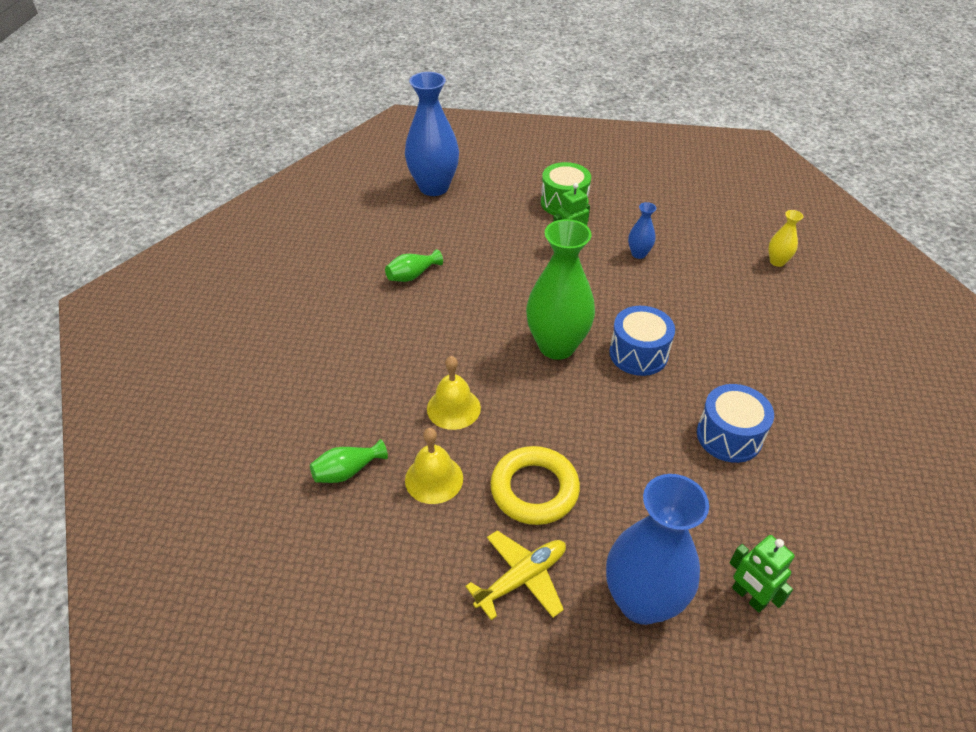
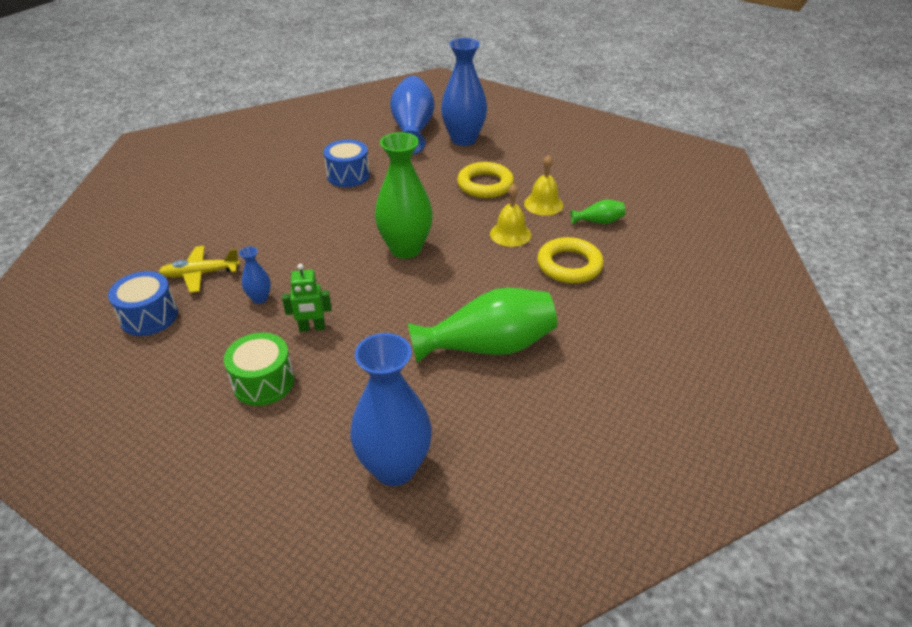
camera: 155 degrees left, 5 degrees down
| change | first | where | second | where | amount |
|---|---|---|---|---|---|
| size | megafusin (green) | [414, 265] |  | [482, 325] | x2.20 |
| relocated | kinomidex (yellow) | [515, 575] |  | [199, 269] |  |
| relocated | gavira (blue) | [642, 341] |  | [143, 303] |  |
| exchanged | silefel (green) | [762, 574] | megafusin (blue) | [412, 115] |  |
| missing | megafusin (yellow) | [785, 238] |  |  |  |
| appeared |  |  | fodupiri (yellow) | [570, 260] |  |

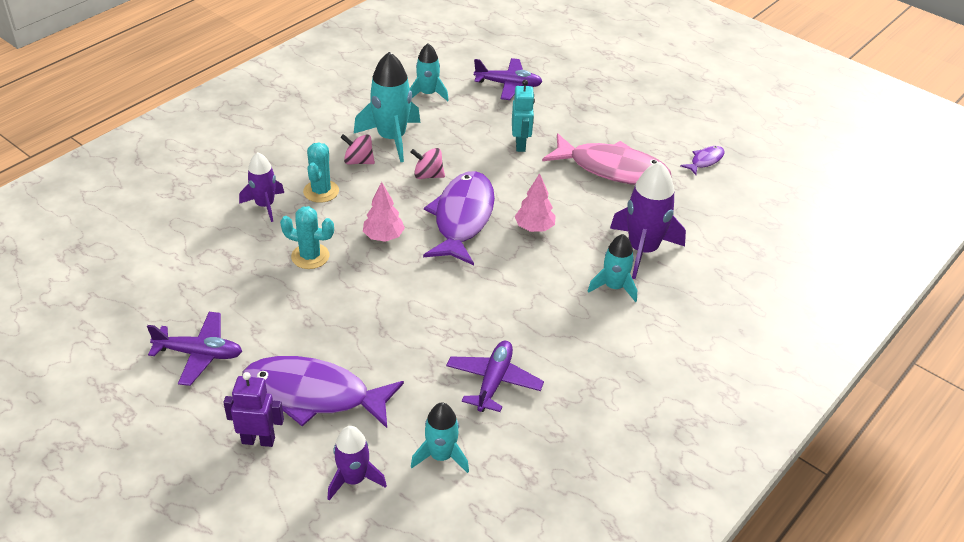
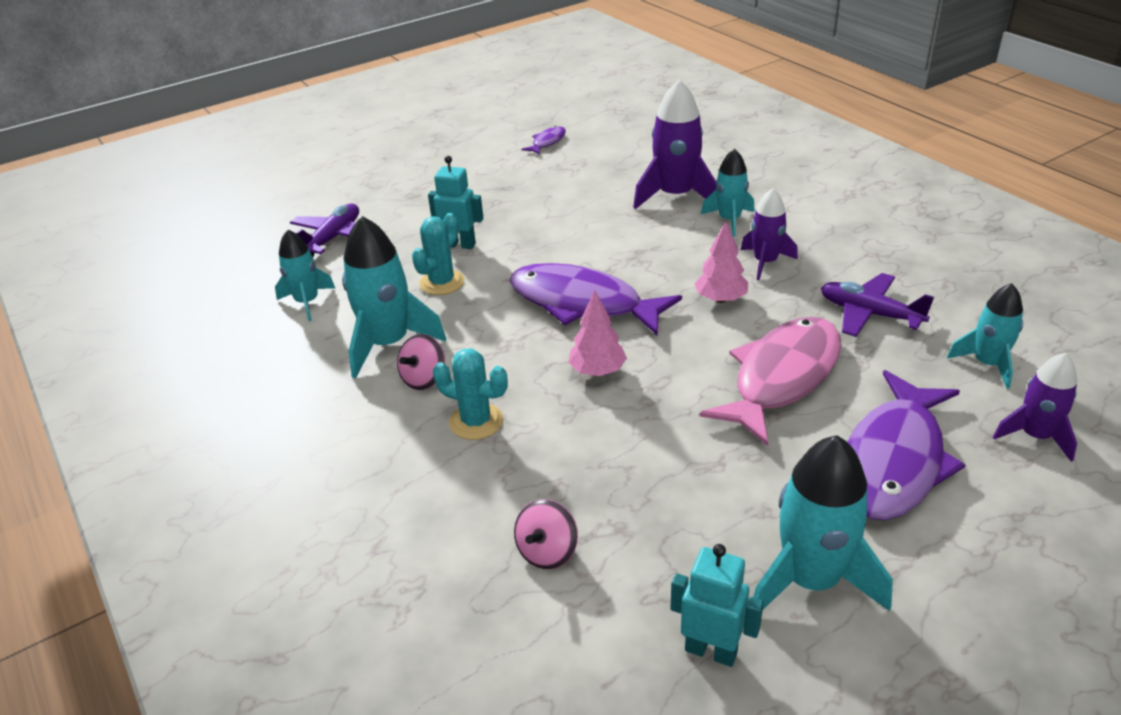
camera: 70 degrees left, 5 degrees down
| change | first | where | second | where | amount |
|---|---|---|---|---|---|
| exchanged | kinomidex (purple) | [194, 349] | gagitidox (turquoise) | [823, 523] |  |
| missing | silefel (purple) | [253, 409] |  |  |  |
| relocated | gagitidox (purple) | [261, 187] |  | [769, 234] |  |
| relocated | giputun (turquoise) | [307, 237] |  | [438, 254] |  |
| relocated | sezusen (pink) | [428, 163] |  | [546, 534] |  |
| relocated | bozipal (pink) | [535, 202] |  | [721, 262] |  |
| relocated | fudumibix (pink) | [606, 159] |  | [770, 381] |  |
| spun | fudumibix (purple) | [702, 160] |  | [544, 140] | 60 degrees clockwise |
| appeared |  |  | silefel (turquoise) | [717, 605] |  |

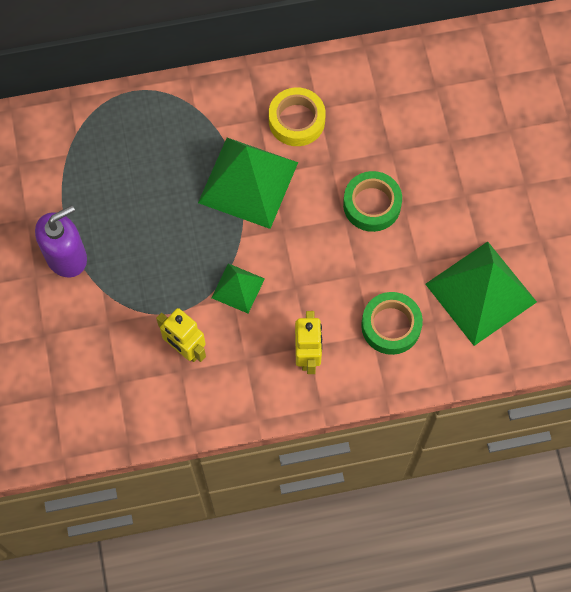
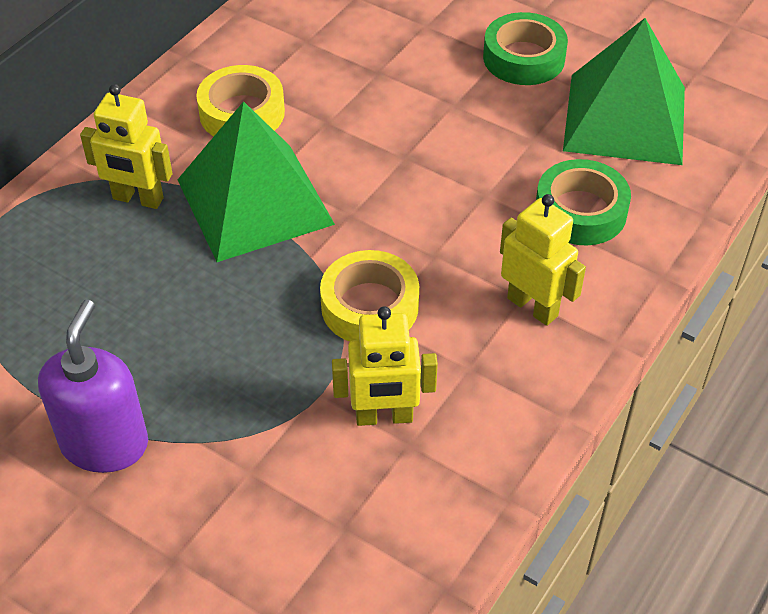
camera: 45 degrees left, 20 degrees down
| change | first | where | second | where | amount |
|---|---|---|---|---|---|
| exchanged | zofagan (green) | [238, 288] | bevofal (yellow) | [369, 296] |  |
| relocated | bevofal (green) | [372, 201] |  | [525, 48] |  |
| appeared |  |  | silefel (yellow) | [126, 146] |  |

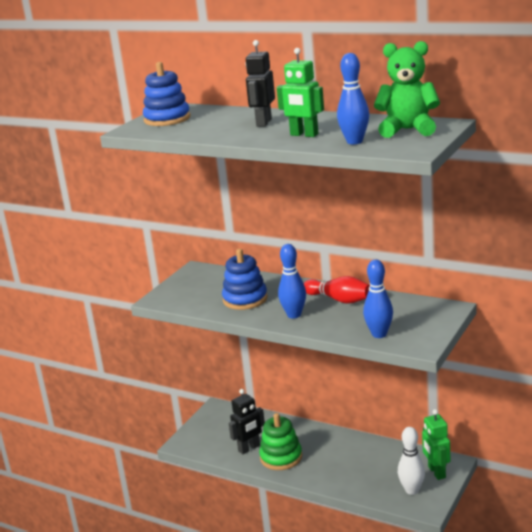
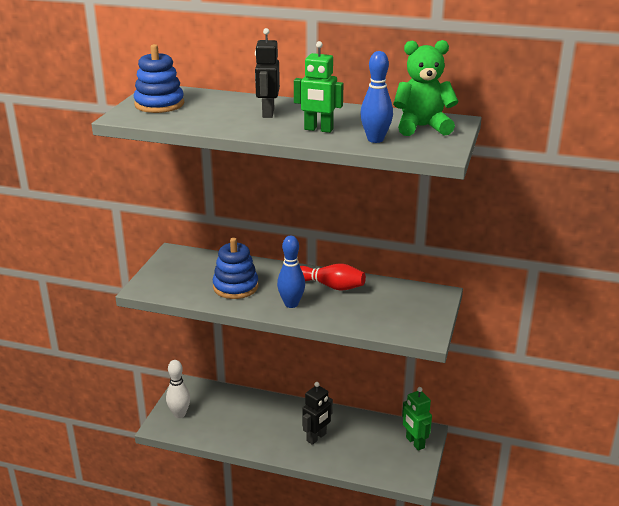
camera: 15 degrees left, 5 degrees up
| change | first | where | second | where | amount |
|---|---|---|---|---|---|
| relocated | silefel (black) | [247, 421] |  | [317, 413] |  |
| missing | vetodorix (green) | [280, 441] |  |  |  |
| missing | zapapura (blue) | [378, 299] |  |  |  |
| relocated | zapapura (white) | [411, 461] |  | [178, 389] |  |

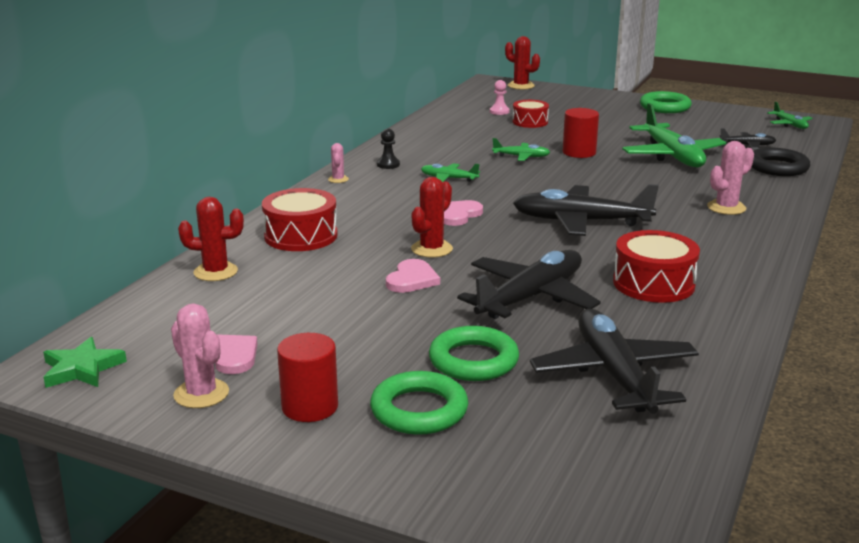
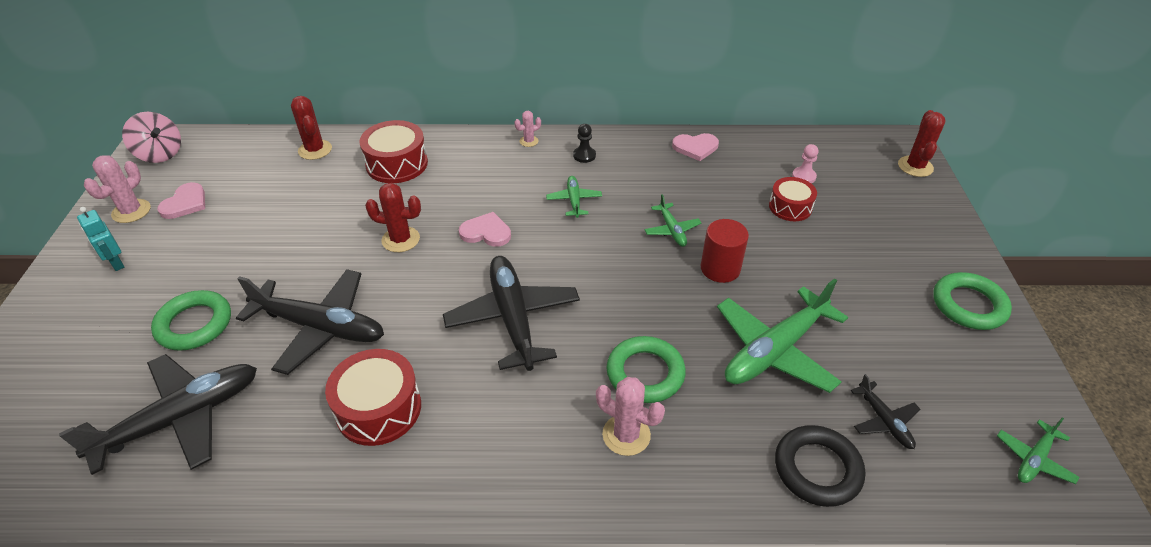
camera: 65 degrees right, 20 degrees up
| change | first | where | second | where | amount |
|---|---|---|---|---|---|
| exchanged | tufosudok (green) | [85, 362] | sezusen (pink) | [151, 137] |  |
| exchanged | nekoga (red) | [307, 377] | silefel (turquoise) | [100, 239] |  |
| relocated | fodupiri (green) | [419, 403] |  | [646, 369] |  |
| relocated | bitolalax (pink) | [413, 276] |  | [695, 147] |  |

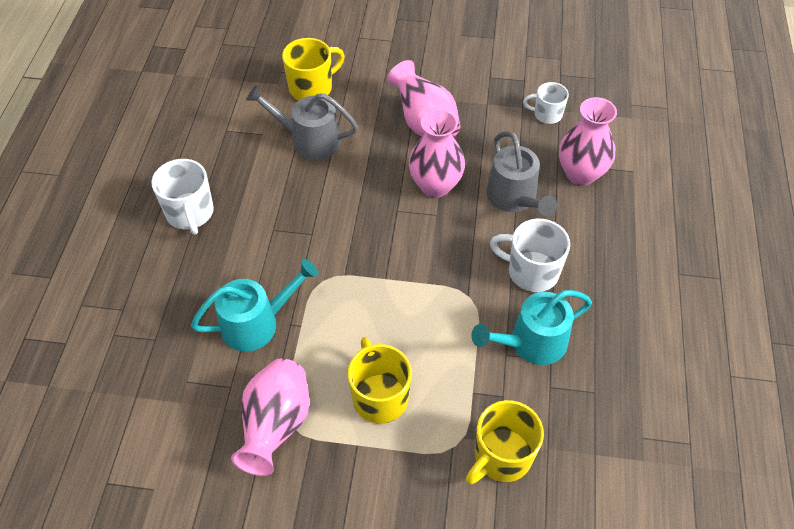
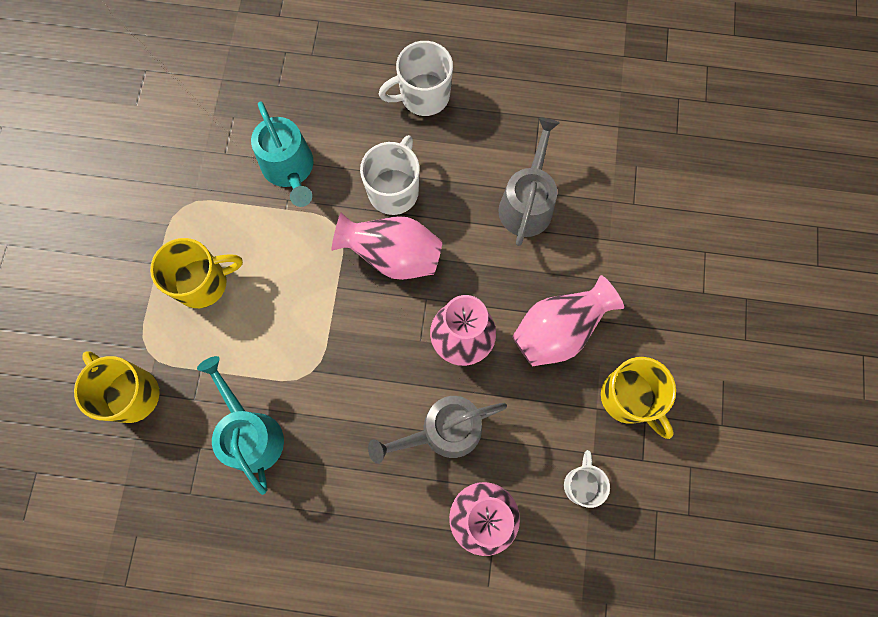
camera: 90 degrees right, 20 degrees up
| change | first | where | second | where | amount |
|---|---|---|---|---|---|
| relocated | megafusin (pink) | [270, 417] |  | [386, 246] |  |
| relocated | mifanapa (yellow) | [313, 69] |  | [638, 398] |  |
| relocated | mifanapa (white) | [530, 255] |  | [390, 175] |  |

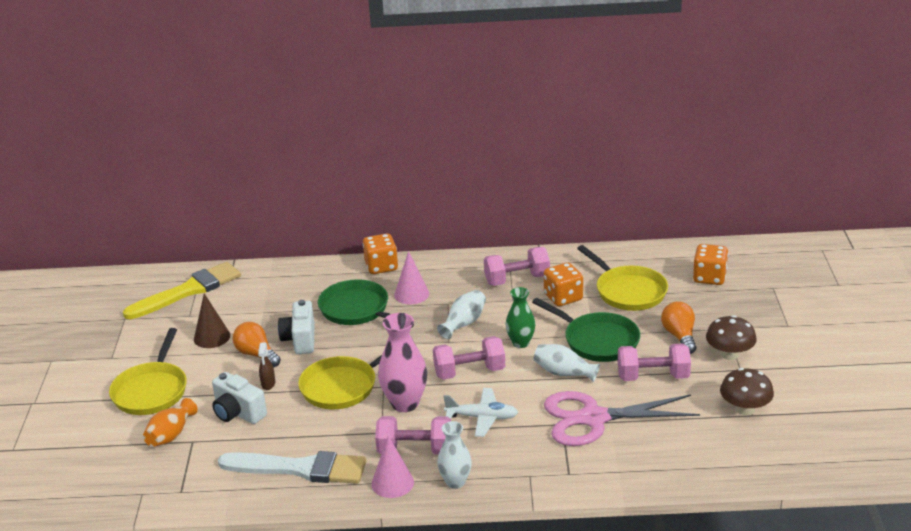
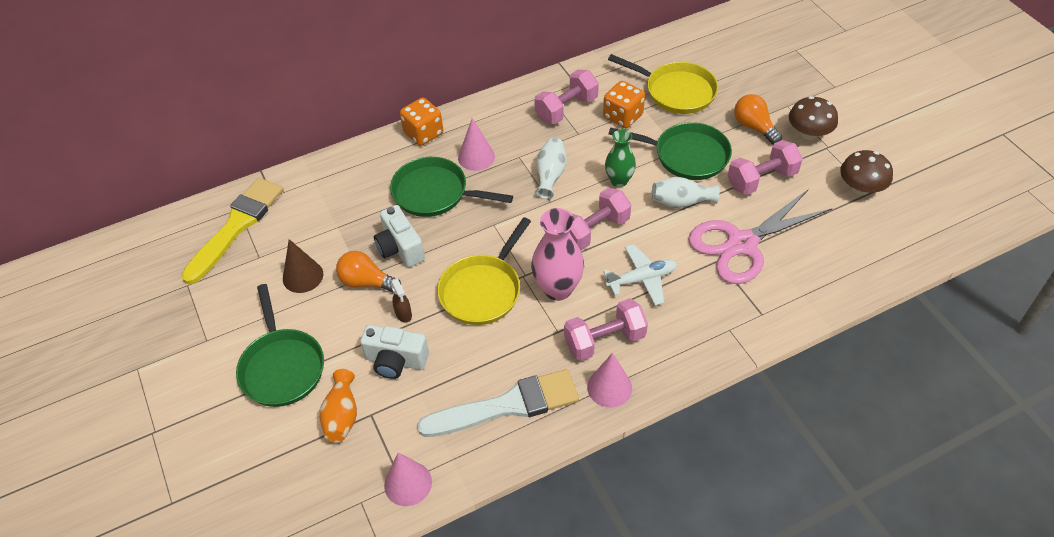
camera: 25 degrees left, 20 degrees up
| change | first | where | second | where | amount |
|---|---|---|---|---|---|
| colour | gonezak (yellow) | [148, 371] | gonezak (green) | [280, 345] |  |
| missing | megafusin (white) | [454, 455] |  |  |  |
| missing | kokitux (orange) | [710, 264] |  |  |  |
| appeared |  |  | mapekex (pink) | [408, 479] |  |

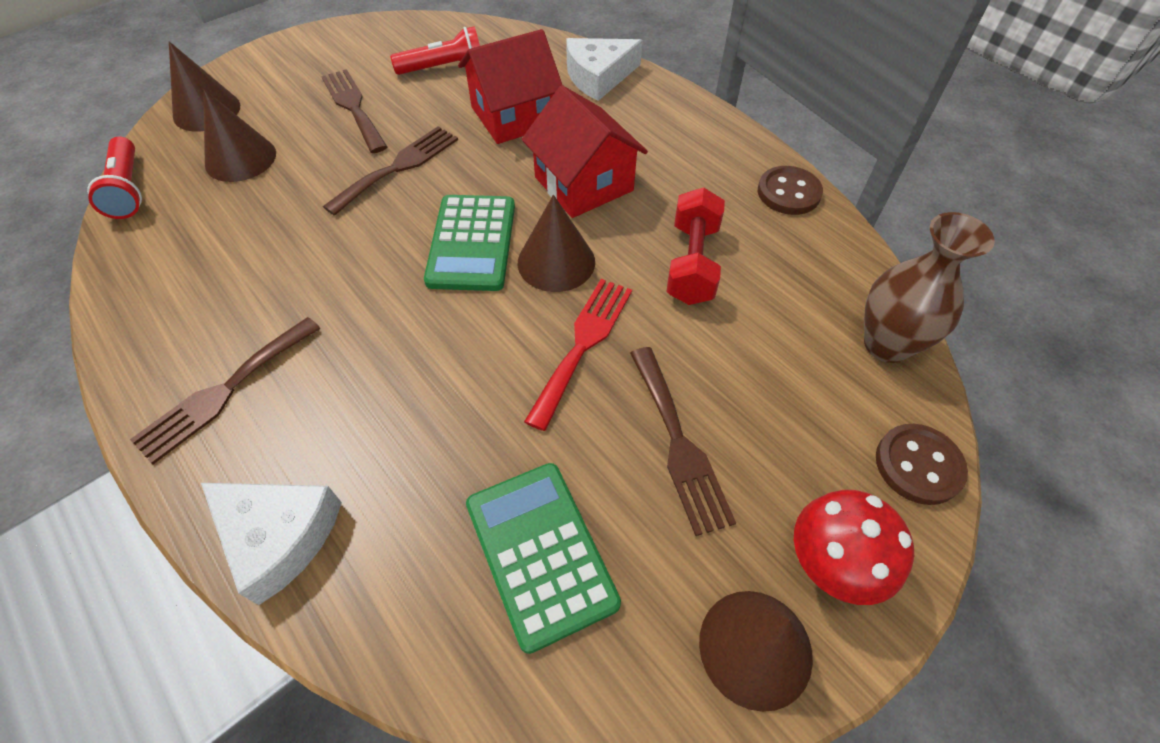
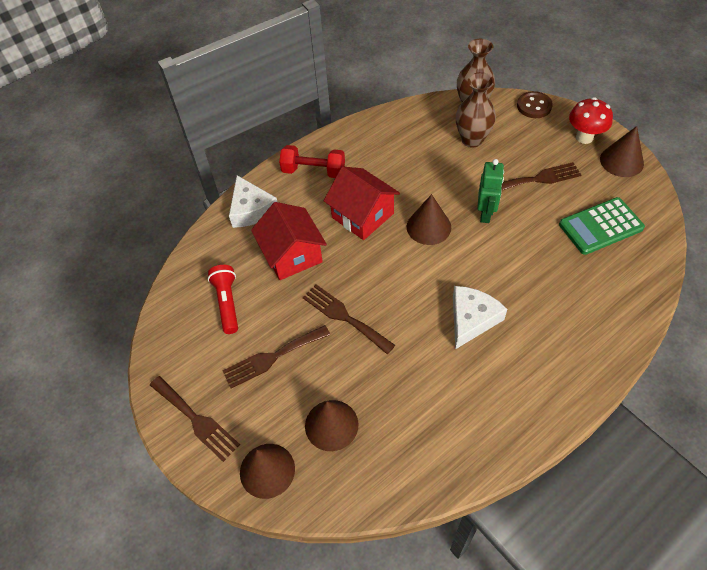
camera: 85 degrees left, 0 degrees up
| change | first | where | second | where | amount |
|---|---|---|---|---|---|
| missing | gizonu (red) | [114, 177] |  |  |  |
| relocated | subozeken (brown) | [225, 390] |  | [195, 419] |  |
| relocated | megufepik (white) | [271, 544] |  | [480, 317] |  |
| missing | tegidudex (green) | [469, 243] |  |  |  |
| spun | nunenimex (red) | [585, 151] |  | [362, 203] | 75 degrees clockwise |
| exchanged | subozeken (red) | [578, 355] | silefel (green) | [490, 191] |  |
| relocated | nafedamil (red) | [696, 246] |  | [312, 161] |  |
| missing | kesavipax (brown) | [790, 190] |  |  |  |
| appeared |  |  | megafusin (brown) | [476, 109] |  |

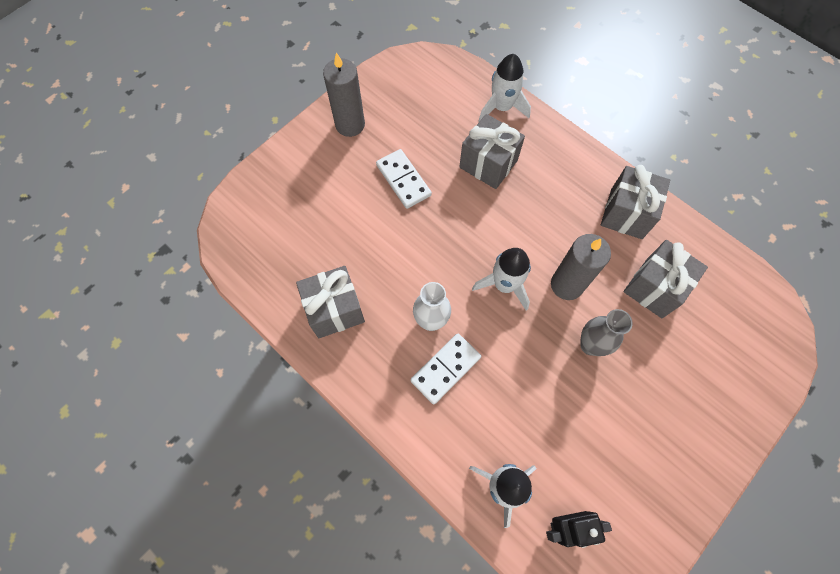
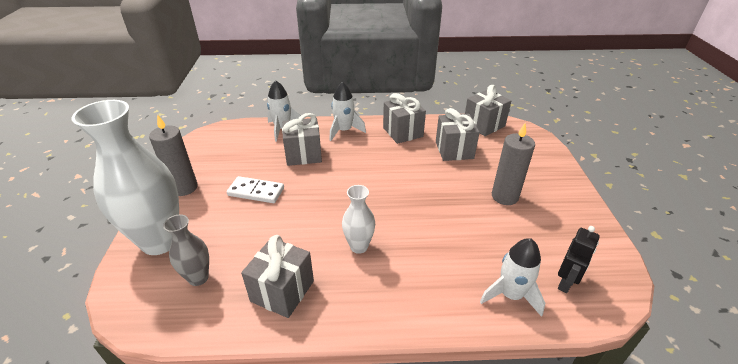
camera: 45 degrees left, 30 degrees down
| change | first | where | second | where | amount |
|---|---|---|---|---|---|
| missing | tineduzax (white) | [445, 369] |  |  |  |
| relocated | gagitidox (white) | [501, 279] |  | [347, 111] |  |
| relocated | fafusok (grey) | [581, 267] |  | [513, 164] |  |
| relocated | megafusin (grey) | [606, 332] |  | [186, 250] |  |
| appeared |  |  | megafusin (white) | [125, 177] |  |
| appeared |  |  | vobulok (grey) | [488, 110] |  |

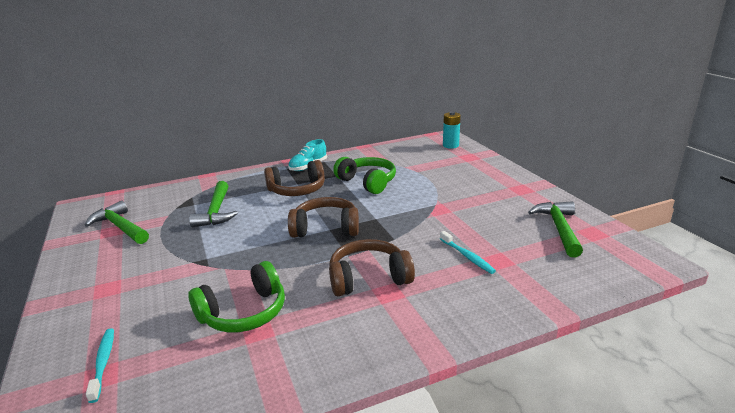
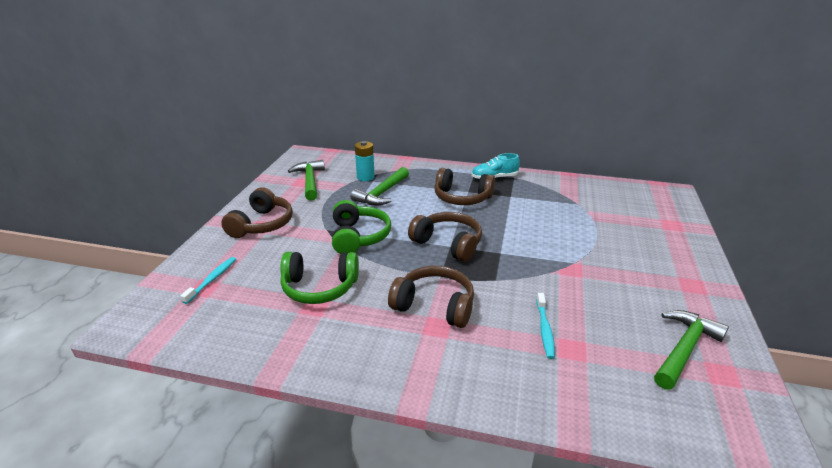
camera: 35 degrees right, 5 degrees up
| change | first | where | second | where | amount |
|---|---|---|---|---|---|
| relocated | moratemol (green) | [364, 175] |  | [361, 227] |  |
| relocated | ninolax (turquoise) | [452, 130] |  | [365, 161] |  |
| appeared |  |  | moratemol (brown) | [257, 212] |  |

